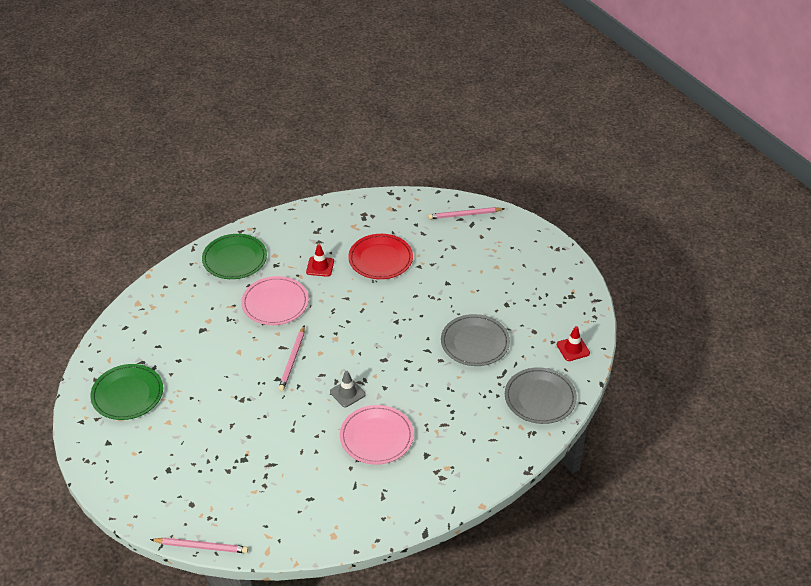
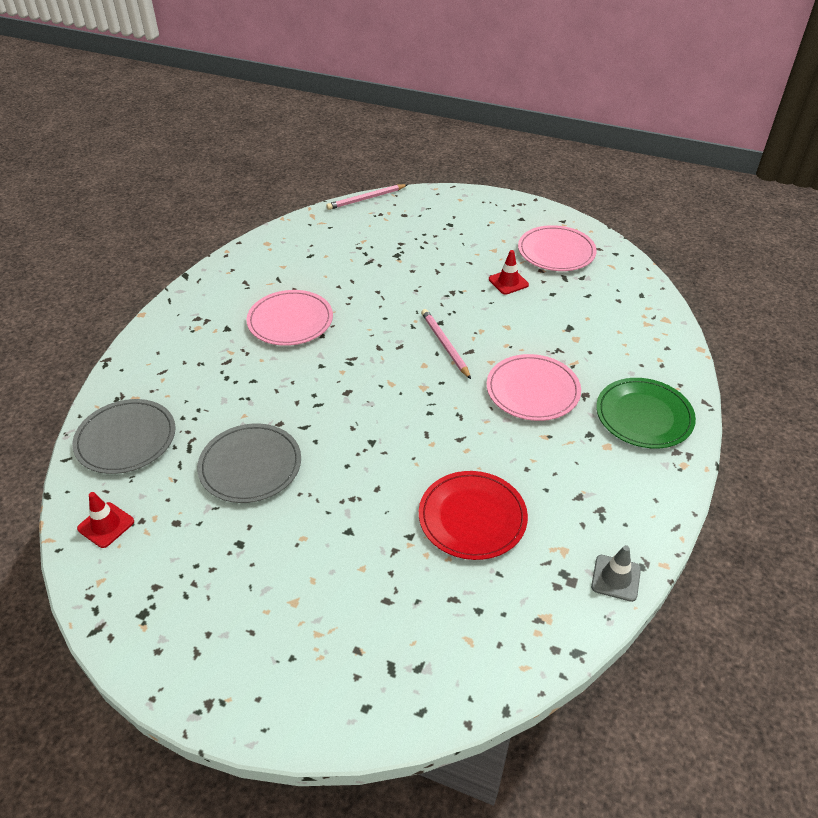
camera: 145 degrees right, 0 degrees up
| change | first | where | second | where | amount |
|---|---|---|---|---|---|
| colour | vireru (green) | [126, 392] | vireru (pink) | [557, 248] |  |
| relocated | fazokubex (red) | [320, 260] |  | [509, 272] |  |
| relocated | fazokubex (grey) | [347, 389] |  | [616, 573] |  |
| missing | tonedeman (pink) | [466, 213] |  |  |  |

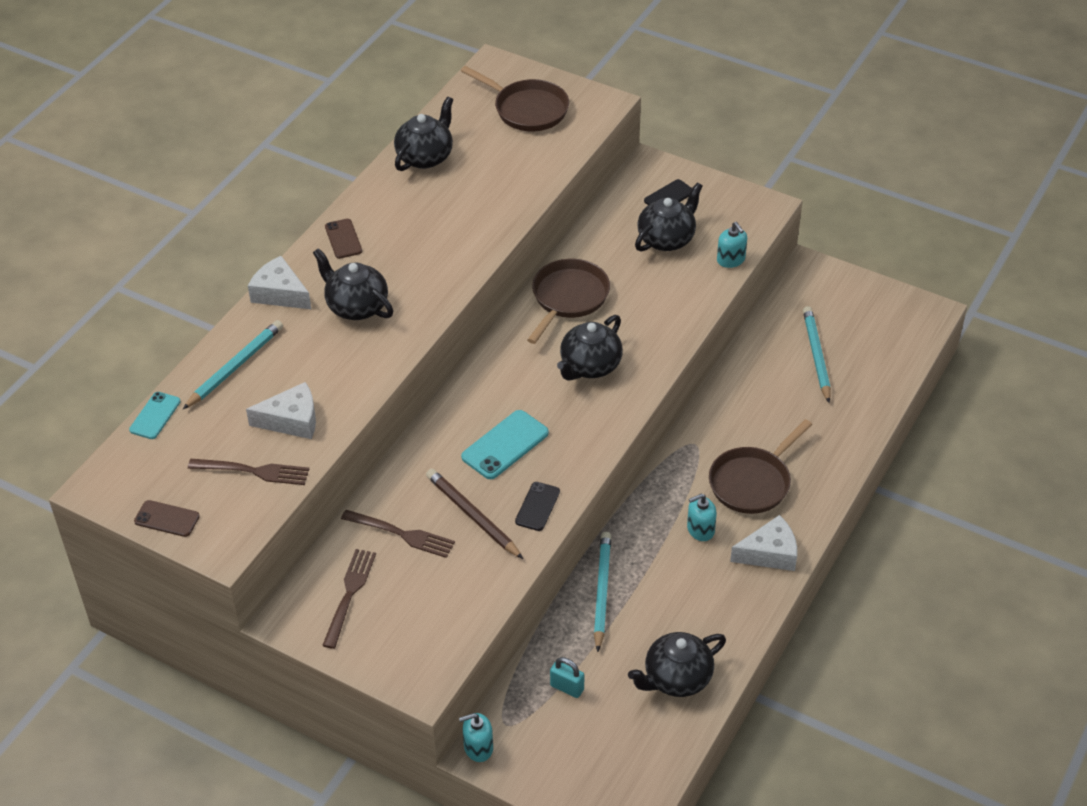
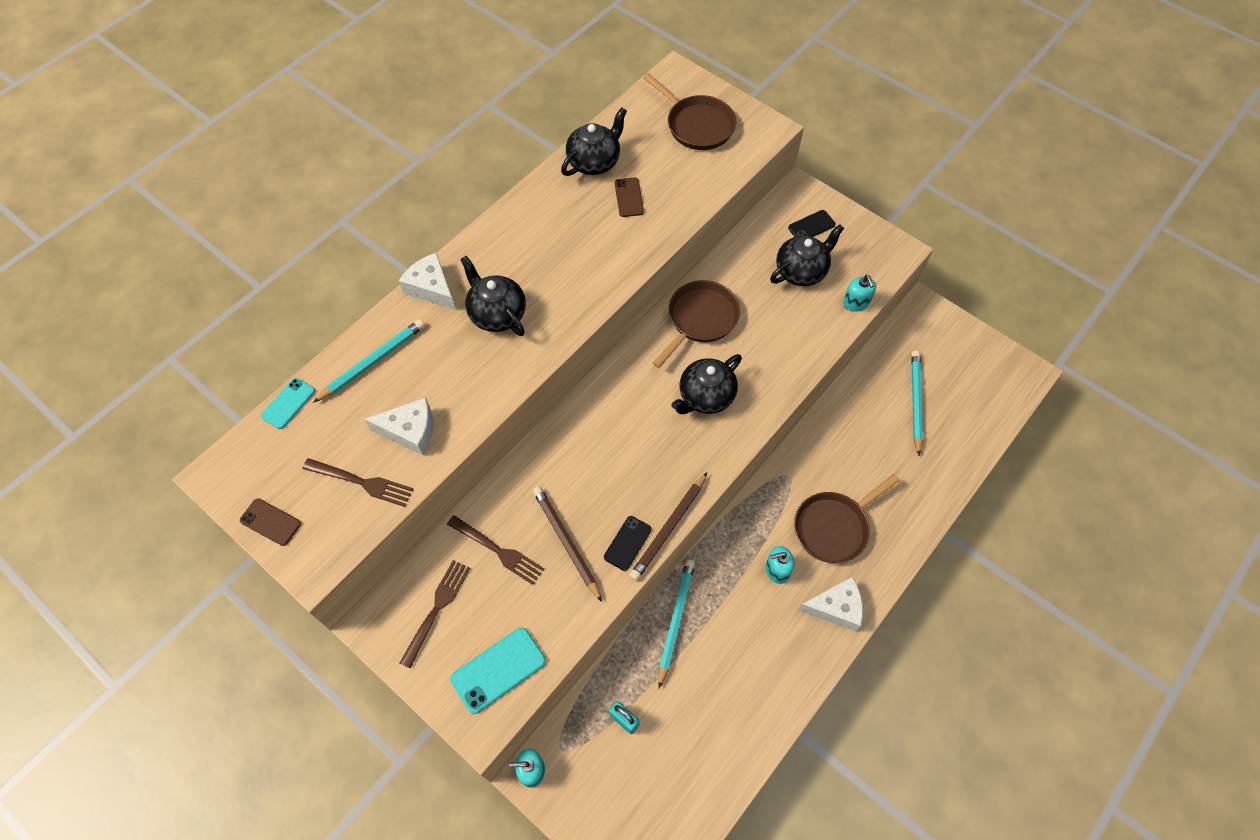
camera: 10 degrees right, 15 degrees up
| change | first | where | second | where | amount |
|---|---|---|---|---|---|
| relocated | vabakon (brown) | [343, 239] |  | [629, 197] |  |
| relocated | vabakon (turquoise) | [505, 444] |  | [498, 671] |  |
| missing | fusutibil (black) | [677, 664] |  |  |  |
| appeared |  |  | tonedeman (brown) | [668, 527] |  |

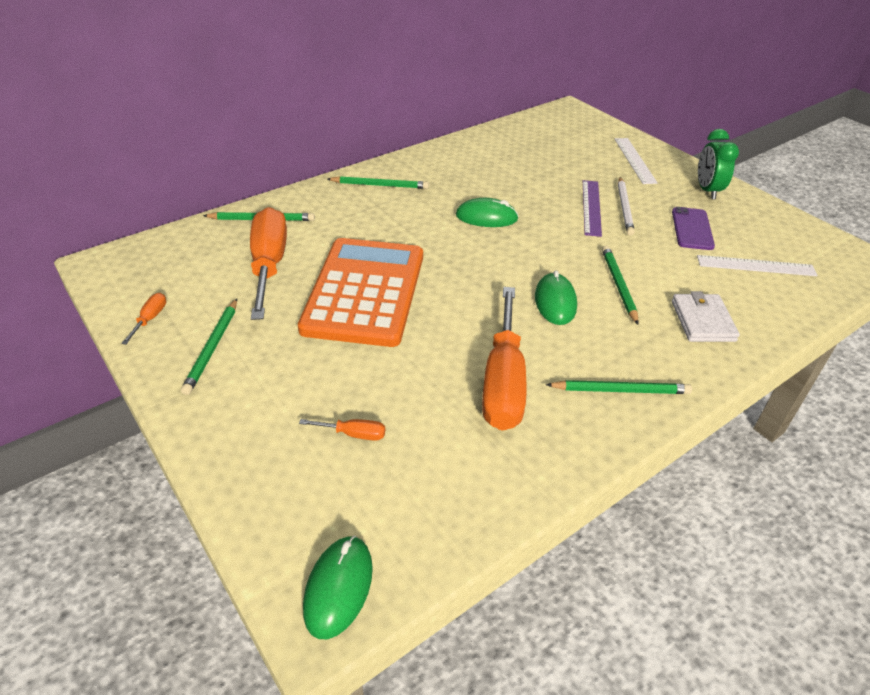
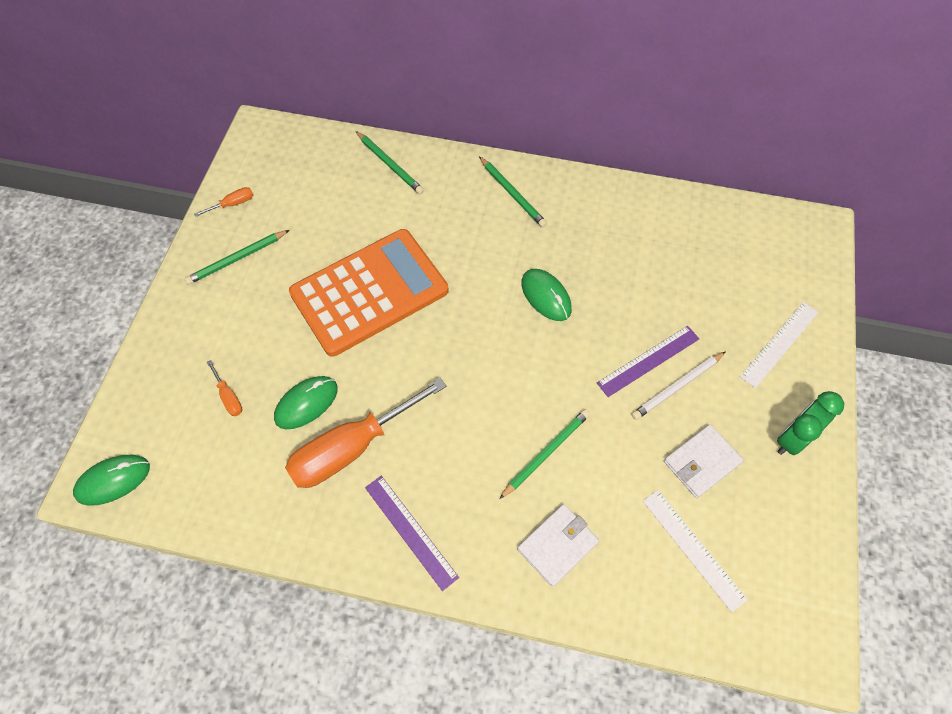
camera: 50 degrees right, 20 degrees up
| change | first | where | second | where | amount |
|---|---|---|---|---|---|
| missing | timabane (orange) | [268, 263] |  |  |  |
| relocated | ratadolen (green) | [556, 297] |  | [306, 402] |  |
| exchanged | tonedeman (green) | [619, 387] | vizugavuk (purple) | [412, 533] |  |
| exchanged | vabakon (purple) | [693, 228] | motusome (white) | [704, 461] |  |

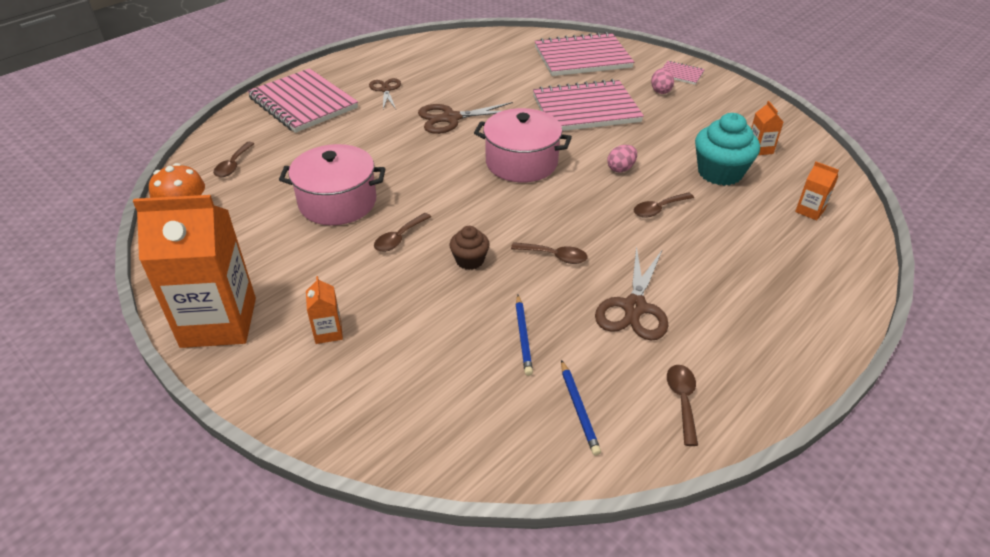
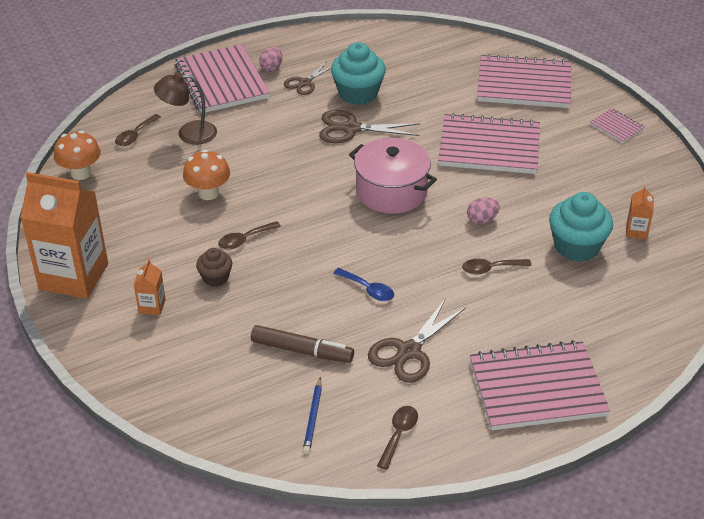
camera: 20 degrees right, 0 degrees up
| change | first | where | second | where | amount |
|---|---|---|---|---|---|
| exchanged | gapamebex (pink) | [332, 184] | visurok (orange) | [206, 175] |  |
| spun | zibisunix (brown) | [385, 93] |  | [307, 78] | 150 degrees counterclockwise |
| relocated | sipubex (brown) | [469, 248] |  | [214, 267] |  |
| colour | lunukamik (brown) | [549, 253] | lunukamik (blue) | [363, 284] |  |
| exchanged | tonedeman (blue) | [524, 335] | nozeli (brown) | [302, 344] |  |
| relocated | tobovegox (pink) | [662, 81] |  | [270, 59] |  |
| missing | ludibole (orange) | [817, 191] |  |  |  |
| appeared |  |  | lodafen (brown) | [185, 108] |  |
| appeared |  |  | sipubex (turquoise) | [358, 73] |  |
| appeared |  |  | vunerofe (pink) | [540, 385] |  |

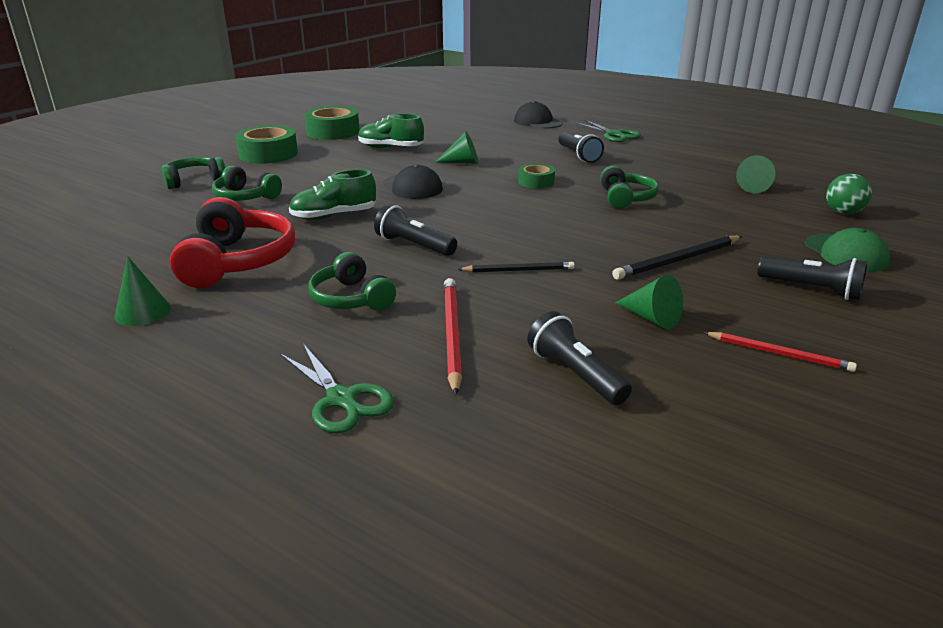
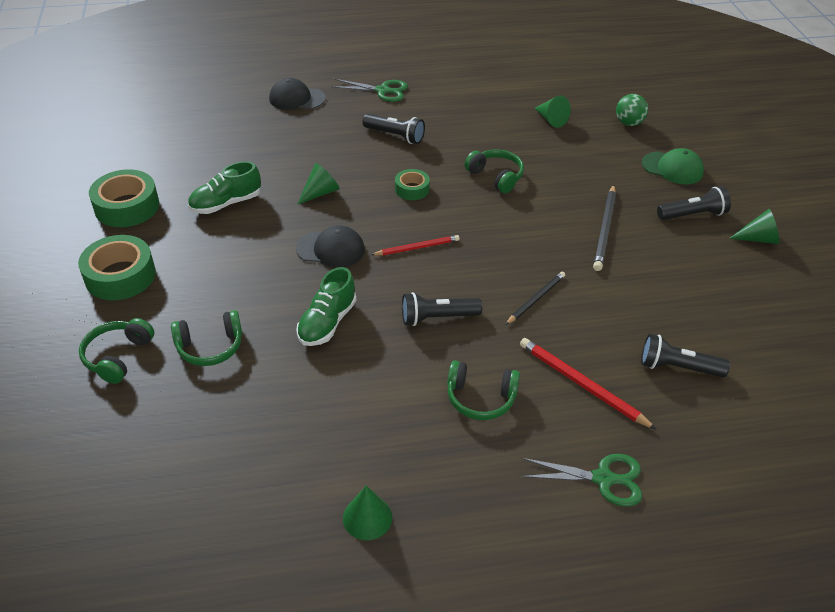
camera: 45 degrees left, 15 degrees up
| change | first | where | second | where | amount |
|---|---|---|---|---|---|
| missing | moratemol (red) | [232, 242] |  |  |  |
| relocated | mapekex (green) | [649, 302] |  | [754, 226] |  |
| relocated | tonedeman (red) | [780, 352] |  | [415, 245] |  |

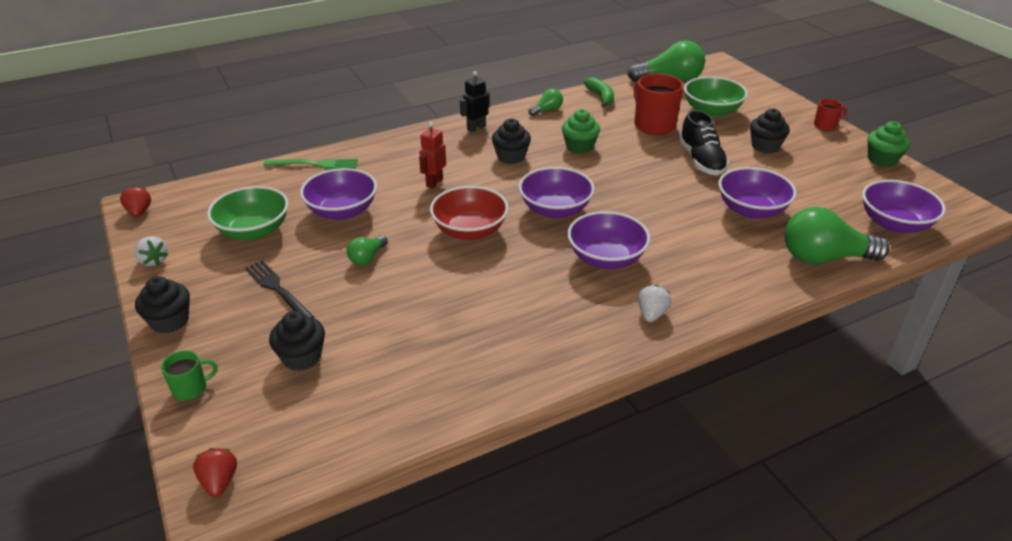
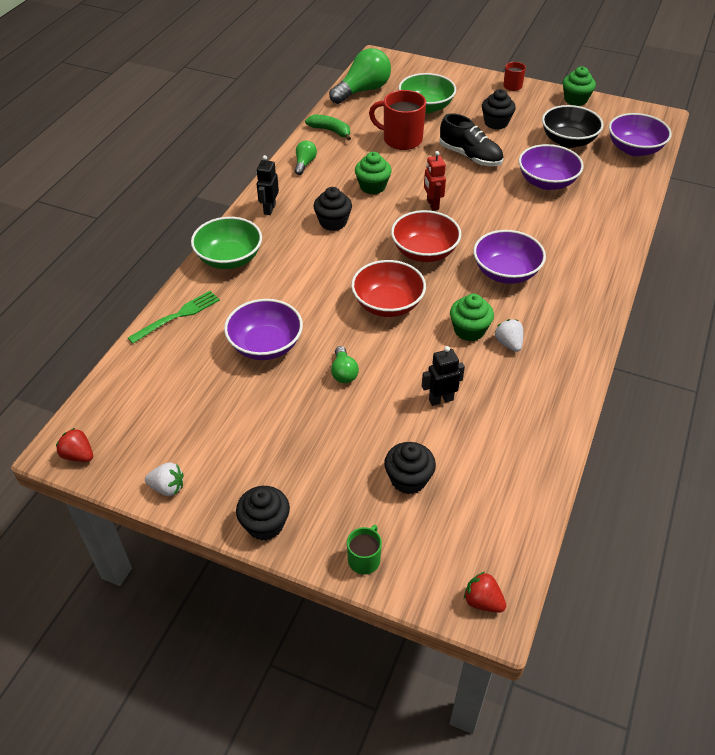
camera: 40 degrees left, 10 degrees up
| change | first | where | second | where | amount |
|---|---|---|---|---|---|
| relocated | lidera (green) | [248, 213] |  | [226, 243] |  |
| missing | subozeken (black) | [279, 289] |  |  |  |
| relocated | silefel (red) | [432, 155] |  | [435, 181] |  |
| colour | lidera (purple) | [557, 192] | lidera (red) | [426, 236] |  |
| relocated | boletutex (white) | [654, 303] |  | [508, 335] |  |
| missing | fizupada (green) | [836, 235] |  |  |  |
| appeared |  |  | silefel (black) | [443, 376] |  |
| appeared |  |  | sipubex (green) | [472, 317] |  |
| appeared |  |  | lidera (black) | [573, 126] |  |

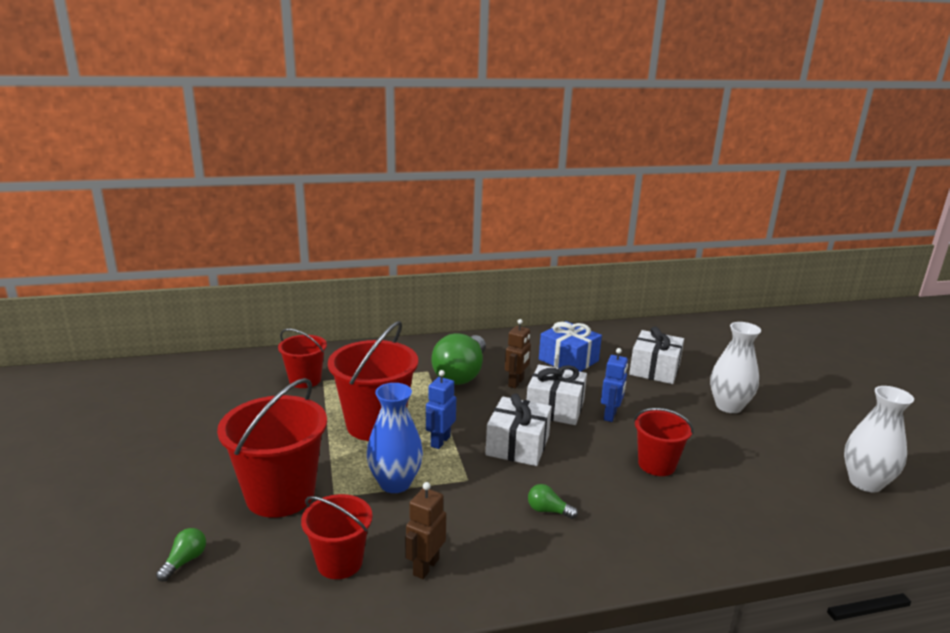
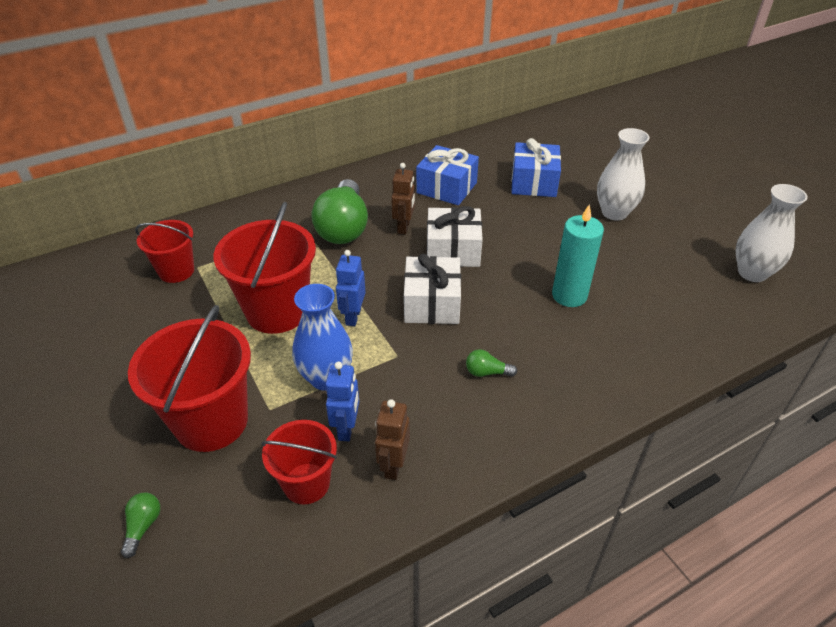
camera: 15 degrees left, 20 degrees up
| change | first | where | second | where | amount |
|---|---|---|---|---|---|
| relocated | silefel (blue) | [614, 385] |  | [342, 401] |  |
| colour | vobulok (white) | [656, 355] | vobulok (blue) | [536, 167] |  |
| exchanged | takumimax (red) | [664, 442] | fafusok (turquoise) | [578, 256] |  |

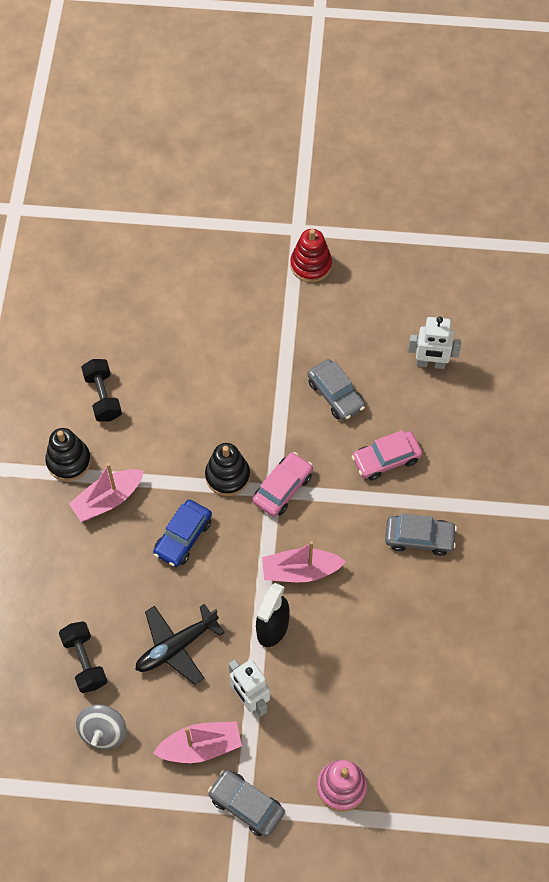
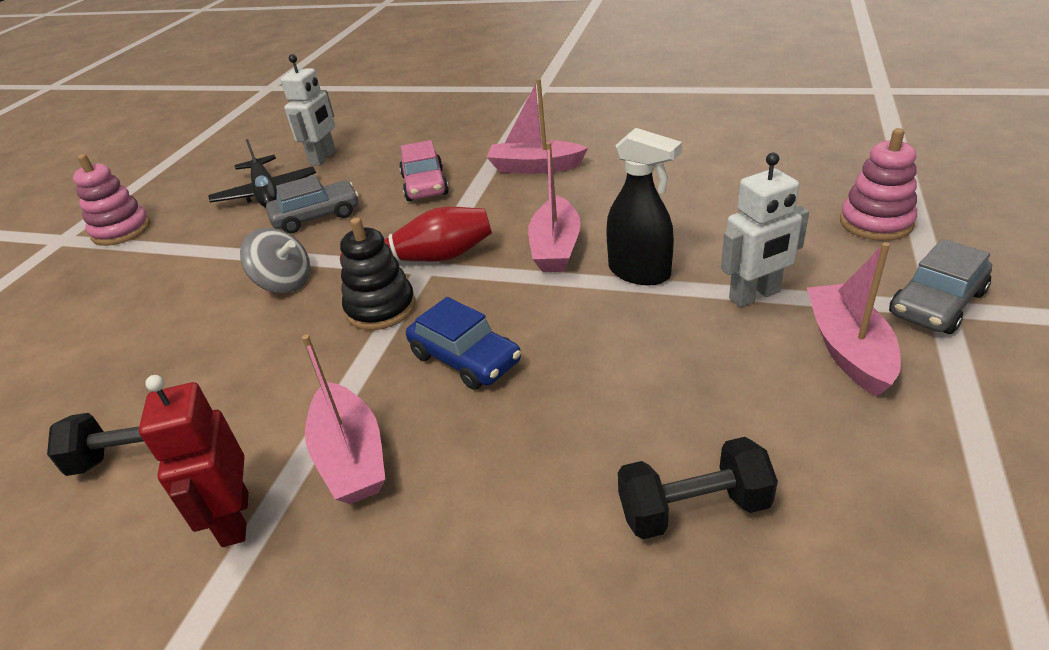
camera: 75 degrees left, 25 degrees down
| change | first | where | second | where | amount |
|---|---|---|---|---|---|
| exchanged | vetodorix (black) | [68, 454] | silefel (red) | [194, 461] |  |
| relocated | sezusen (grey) | [101, 727] |  | [275, 260] |  |
| relocated | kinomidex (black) | [180, 644] |  | [262, 173] |  |
| exchanged | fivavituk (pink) | [283, 484] | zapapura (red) | [416, 235] |  |
| colour | vetodorix (red) | [311, 256] | vetodorix (pink) | [112, 200] |  |
| exchanged | fivavituk (grey) | [421, 535] | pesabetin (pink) | [537, 126] |  |

